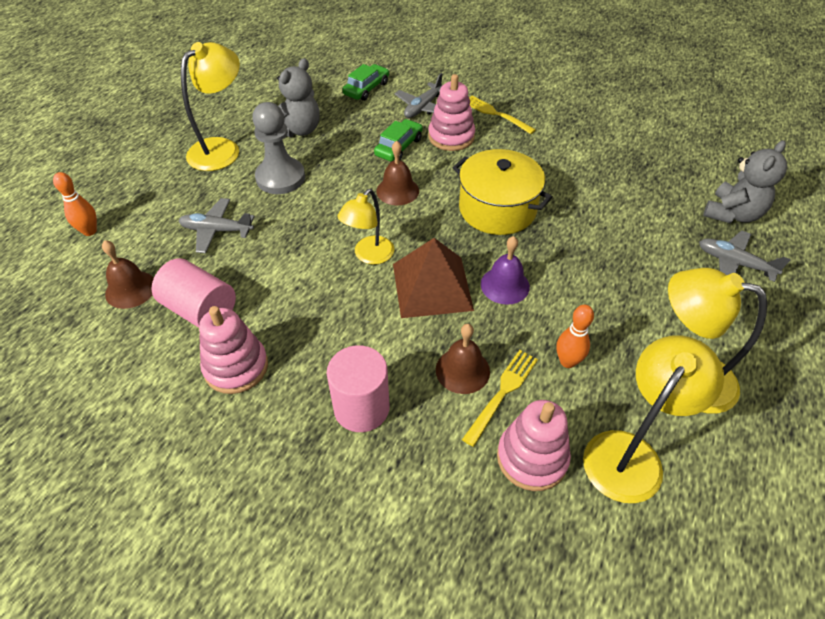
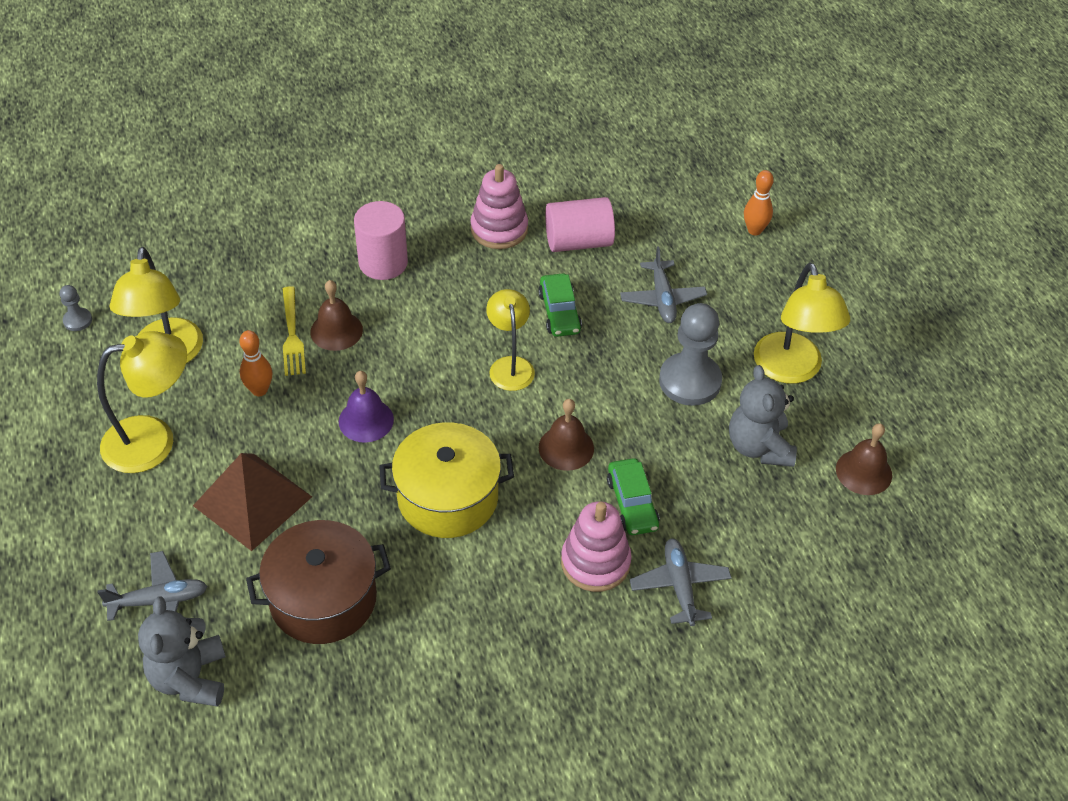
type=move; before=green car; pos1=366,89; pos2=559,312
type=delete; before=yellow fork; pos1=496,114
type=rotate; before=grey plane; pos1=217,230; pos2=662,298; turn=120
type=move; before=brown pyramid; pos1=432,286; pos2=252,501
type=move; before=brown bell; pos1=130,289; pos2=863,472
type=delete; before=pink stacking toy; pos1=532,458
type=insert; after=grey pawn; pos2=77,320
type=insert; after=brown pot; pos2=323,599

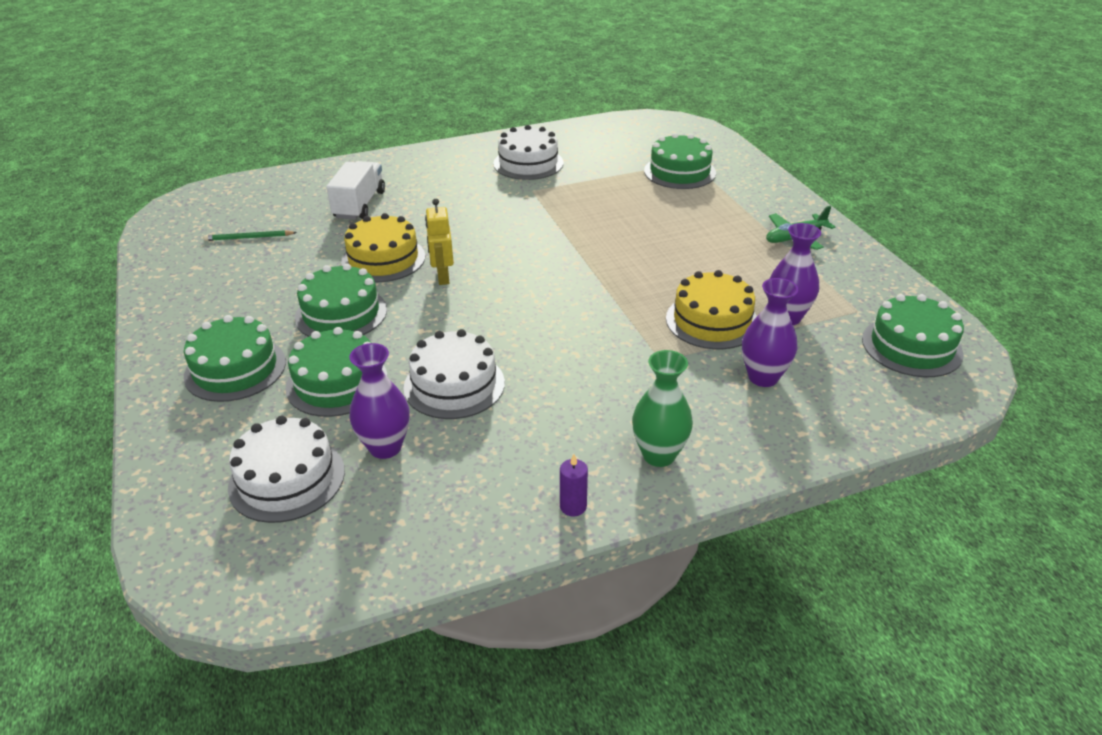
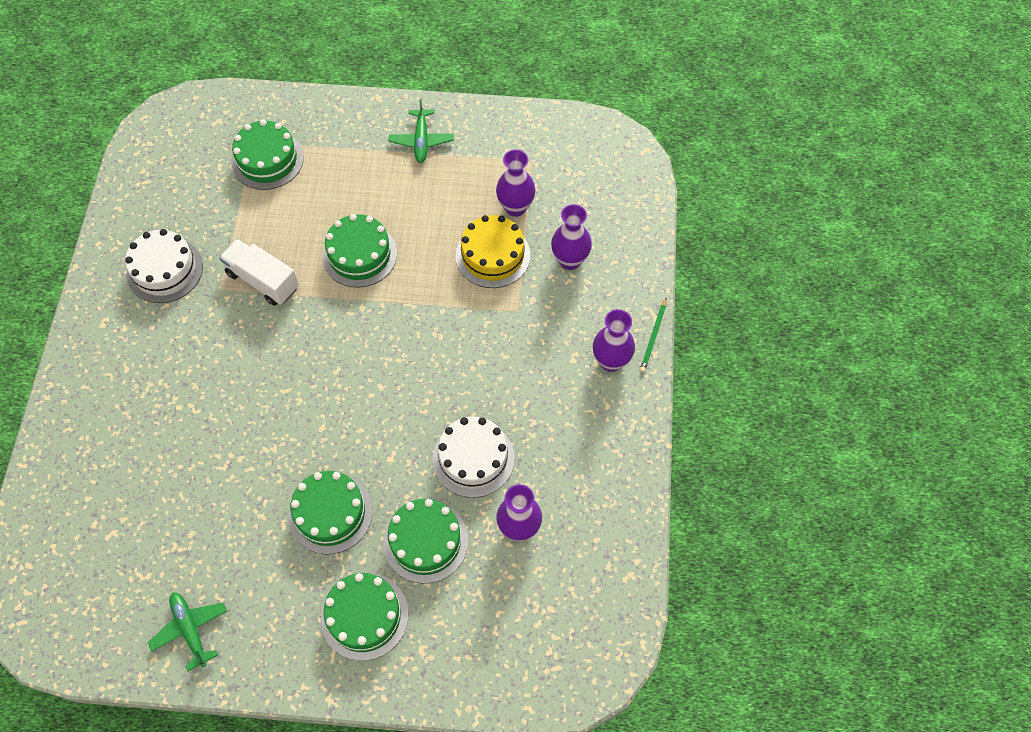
type=move; before=white truck; pos1=359,205; pos2=263,281
type=delete; before=yellow robot; pos1=442,277
type=delete; before=yellow cake; pos1=383,259
type=move; before=green pencil; pos1=248,238; pos2=653,337
type=move; before=green cake; pos1=911,346; pos2=359,255
type=recolor; before=green vase; after=purple vase; pos1=659,455; pos2=611,361
type=delete; before=white cake; pos1=287,479
type=delete; before=purple candle; pos1=573,506
type=insert; after=green plane; pos2=190,629

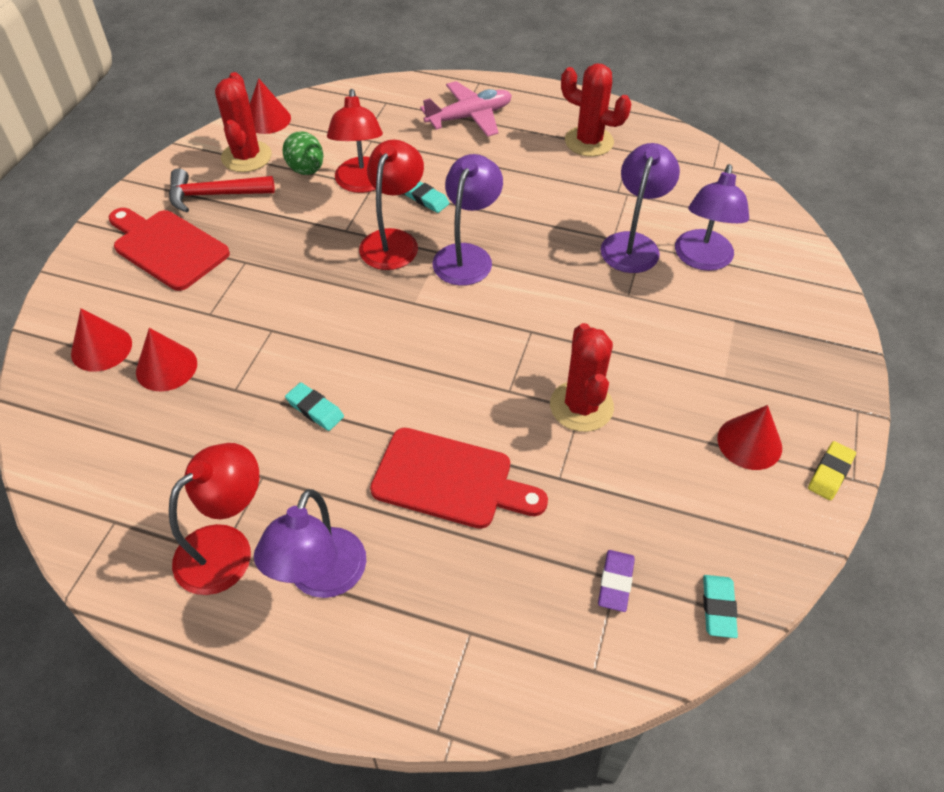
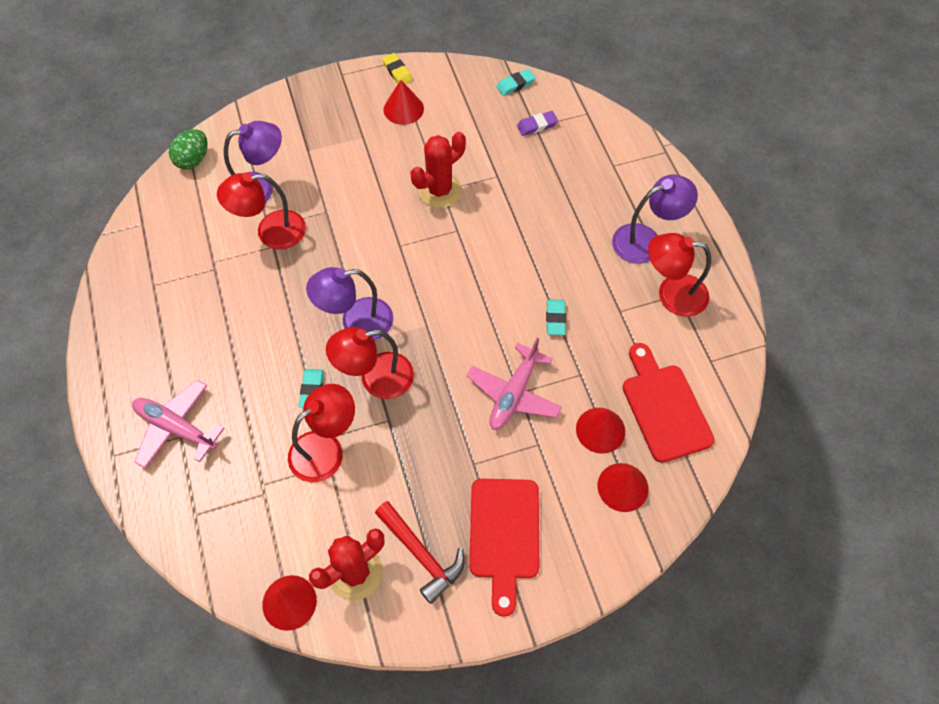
type=delete; before=red cactus; pos1=589,141
type=move; before=green egg; pos1=306,170; pos2=193,160
type=recolor; before=purple lamp; after=red lamp; pos1=633,244; pos2=271,232
type=move; before=red cutting board; pos1=450,480; pos2=664,407
type=rotate; before=yellow eraser; pos1=830,473; pos2=397,71; turn=60
type=insert; after=pink plane; pos2=514,394

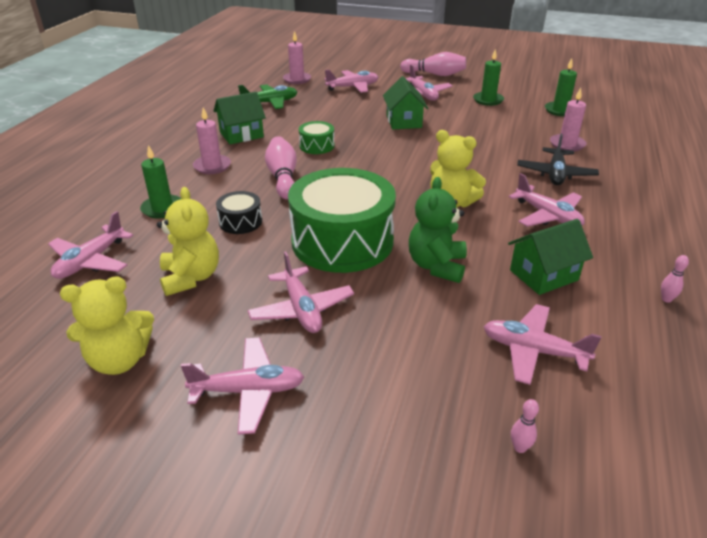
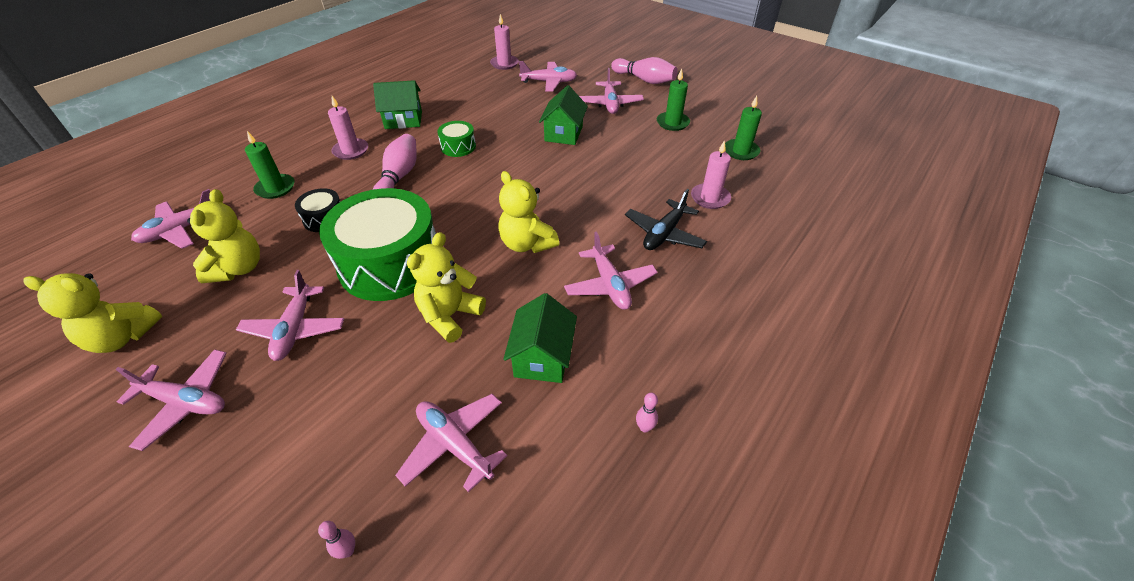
type=delete; before=green plane; pos1=270,103
type=recolor; before=green teddy bear; after=yellow teddy bear; pos1=436,266; pos2=450,316
type=rotate; before=green house; pos1=543,275; pos2=542,357; turn=-75

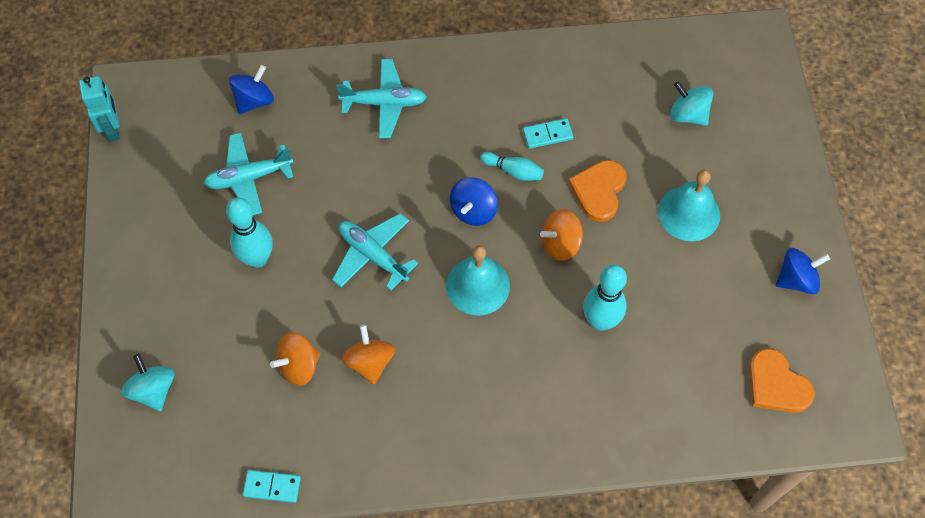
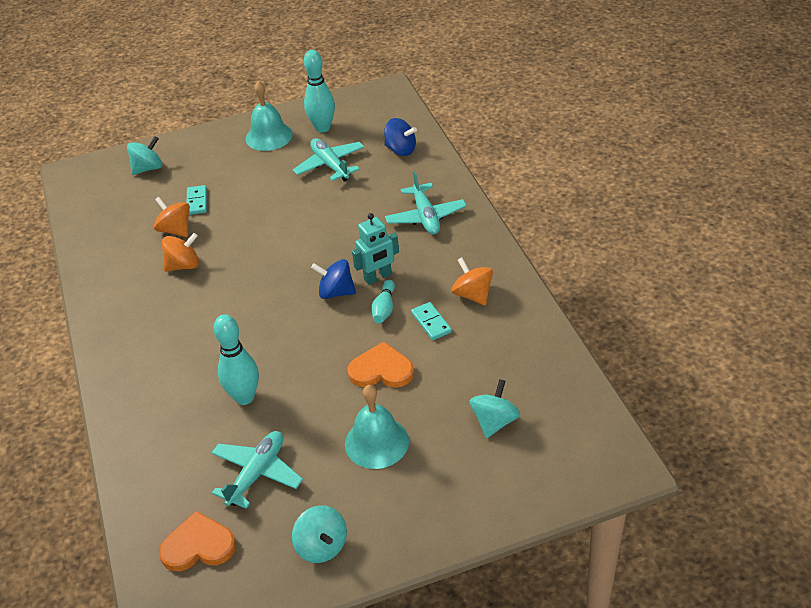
type=move; before=turquoise robot; pos1=113,128; pos2=378,277
type=move; before=turquoise bowling pin; pos1=257,258; pos2=323,128
type=move; before=orange spinning top; pos1=561,244; pos2=472,295
type=move; before=turquoise plane; pos1=373,255; pos2=257,473
type=move; before=turquoise bell; pos1=478,285; pos2=269,136
type=recolor; before=blue spinning top; after=turquoise spinning top; pos1=796,279; pos2=322,546
type=rotate; before=orange heart; pos1=776,385; pos2=198,546; turn=45
type=move; before=turquoise domino; pos1=272,487; pos2=197,201

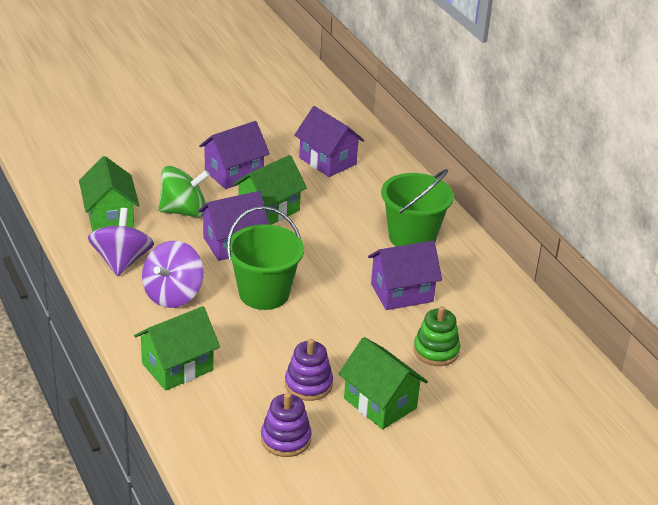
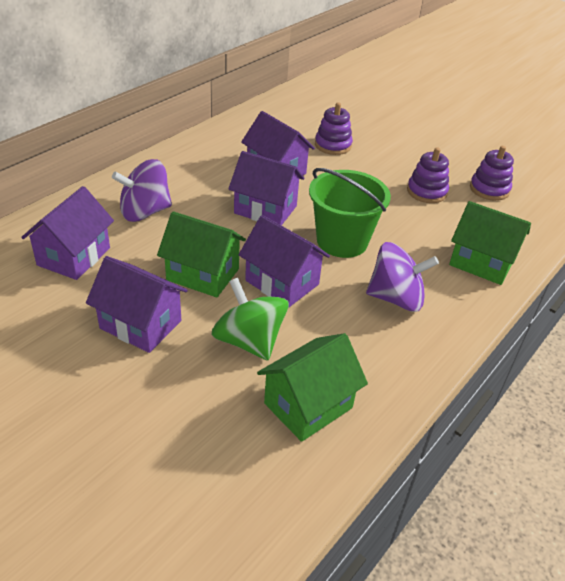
type=delete; before=green bucket; pos1=412,237
type=move; before=purple spinning top; pos1=122,261; pos2=145,212
type=recolor; before=green stacking toy; after=purple stacking toy; pos1=436,351; pos2=333,145
type=delete; before=green house; pos1=380,403
type=insert; after=purple house; pos2=265,209

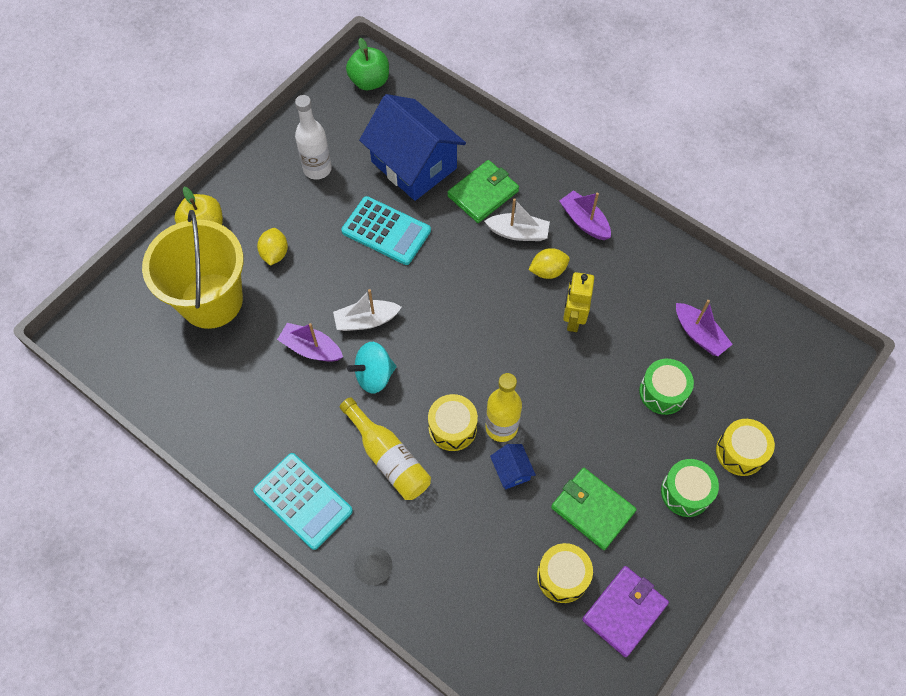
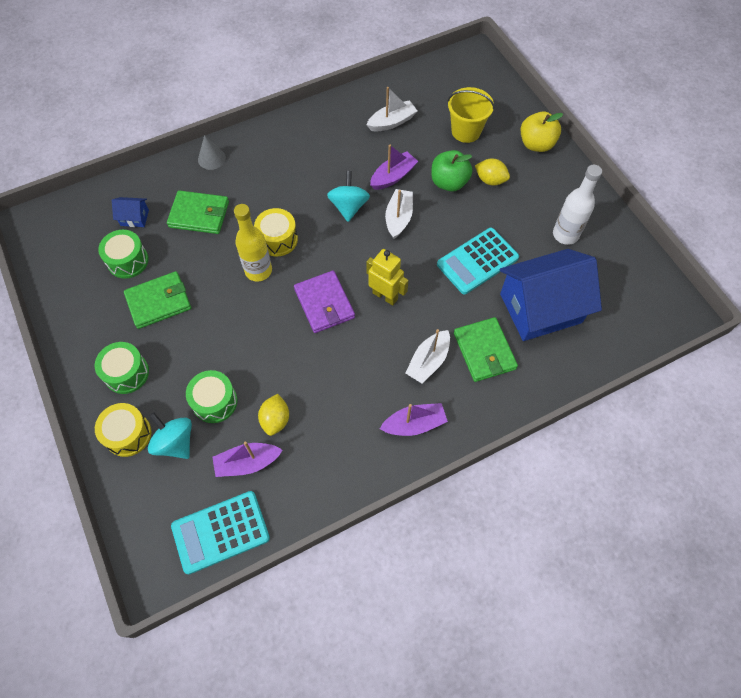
type=move; before=green apple; pos1=369,81; pos2=449,182
type=resize; before=yellow bucket; pos1=211,300; pos2=466,131; scale=0.59
type=move; before=yellow lemon; pos1=548,271; pos2=275,420
type=move; before=yellow robot; pos1=573,319; pos2=385,296
type=delete; before=yellow bottle; pos1=388,457
type=move; before=blue house; pos1=511,471; pos2=134,218
type=move; before=turquoise calculator; pos1=303,501; pos2=220,532
type=recolor; before=yellow drum; after=green drum; pos1=562,576; pos2=128,261
type=move; before=purple wallet; pos1=624,611; pos2=324,303
type=insert; after=white boat; pos2=392,122
type=insert; after=green wallet; pos2=199,214
type=insert; after=turquoise spinning top; pos2=175,442

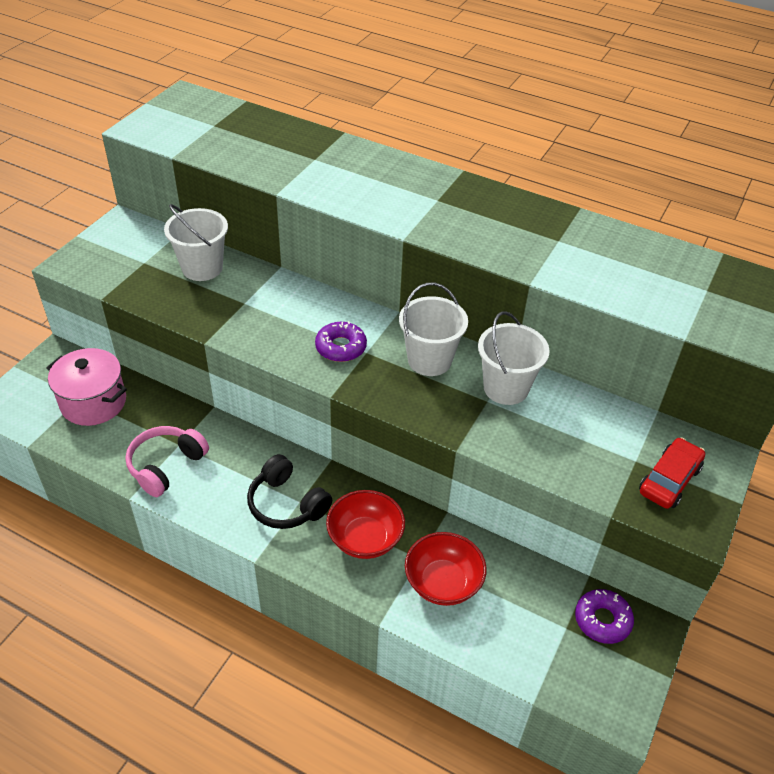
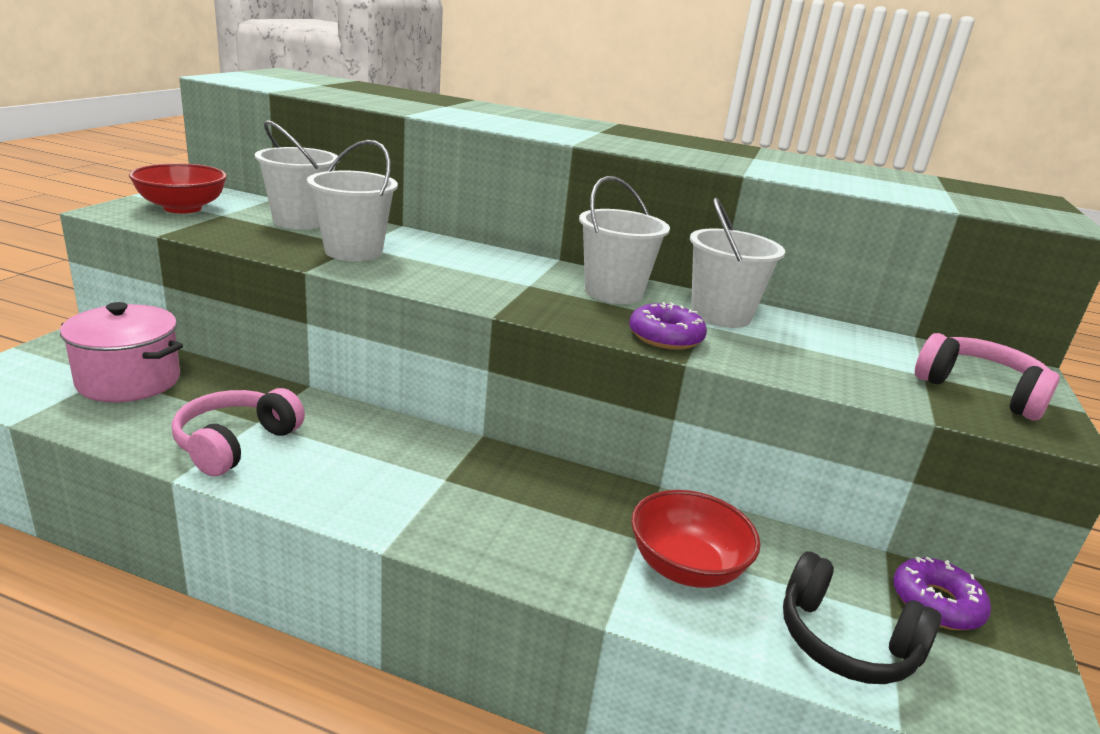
type=move; before=purple donut; pos1=341,347; pos2=665,336
type=replace; before=red car; after=pink headphones; pos1=669,480; pos2=980,391
type=move; before=black headphones; pos1=287,504; pos2=845,641
type=move; before=red bowl; pos1=365,538; pos2=182,208
type=insert; after=white bucket; pos2=353,251

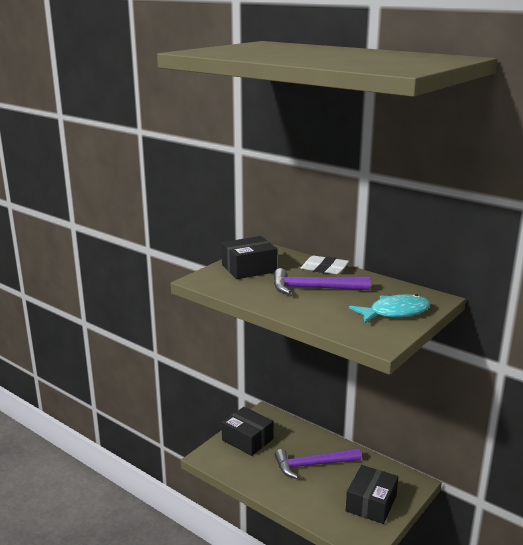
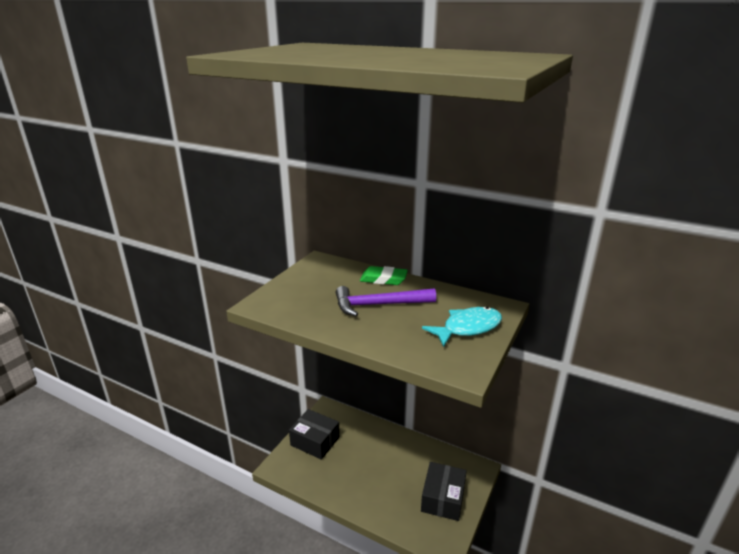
type=delete; before=black box; pos1=249,268
type=recolor; before=white eraser; after=green eraser; pos1=324,269; pos2=383,279
type=delete; before=purple hammer; pos1=312,465

